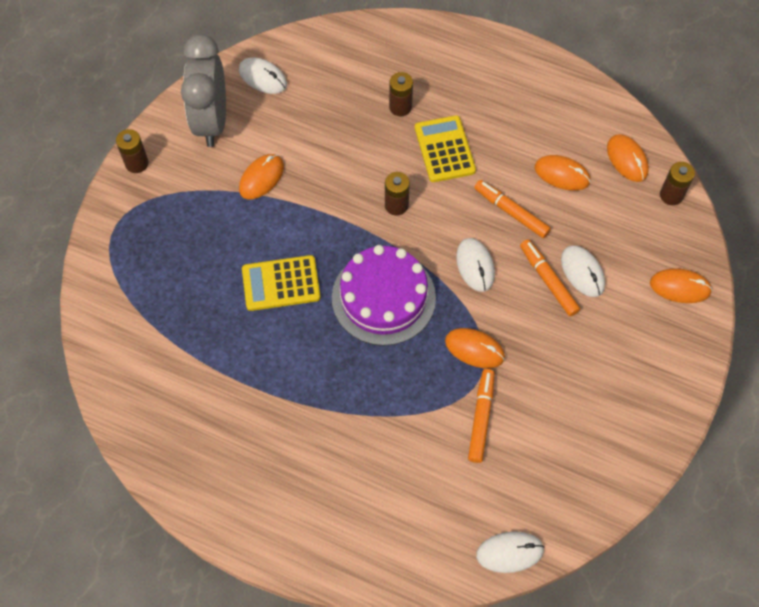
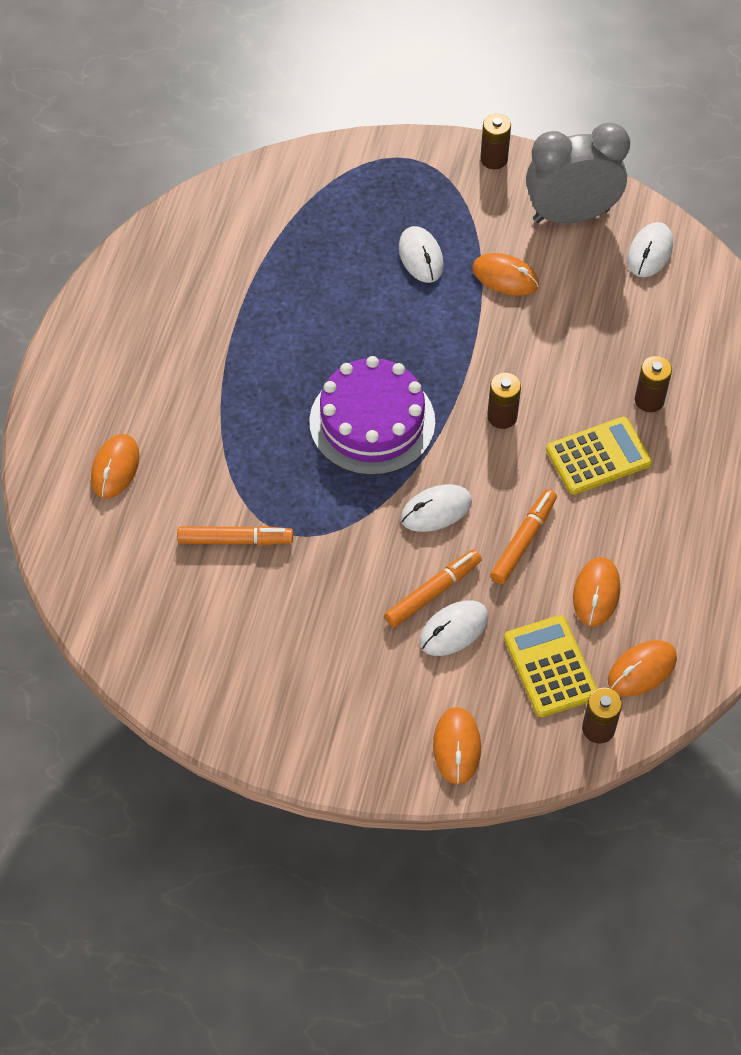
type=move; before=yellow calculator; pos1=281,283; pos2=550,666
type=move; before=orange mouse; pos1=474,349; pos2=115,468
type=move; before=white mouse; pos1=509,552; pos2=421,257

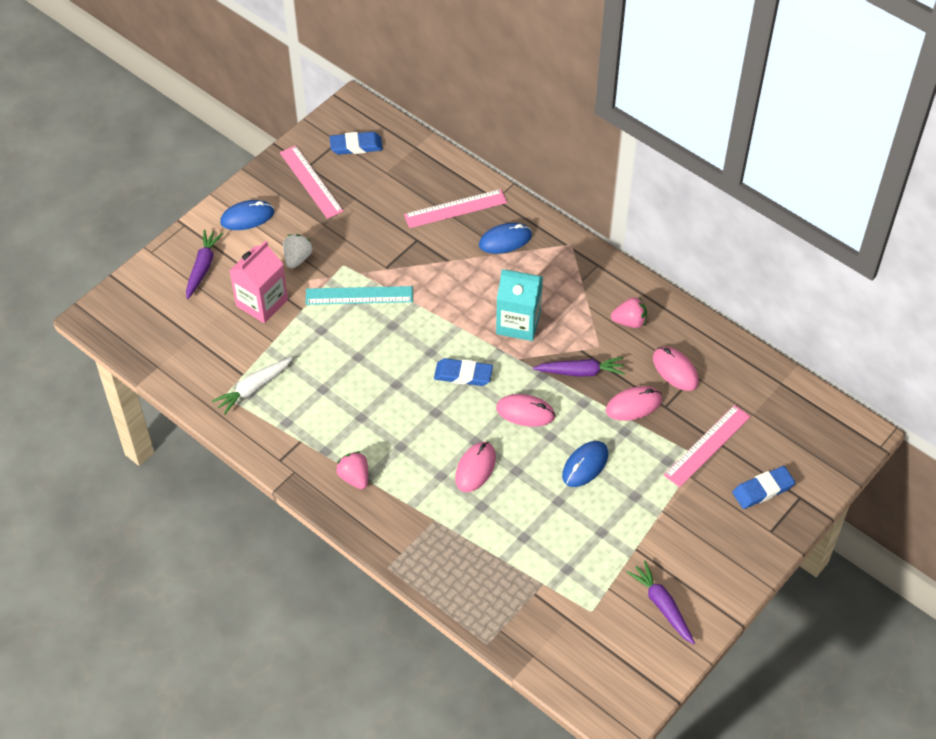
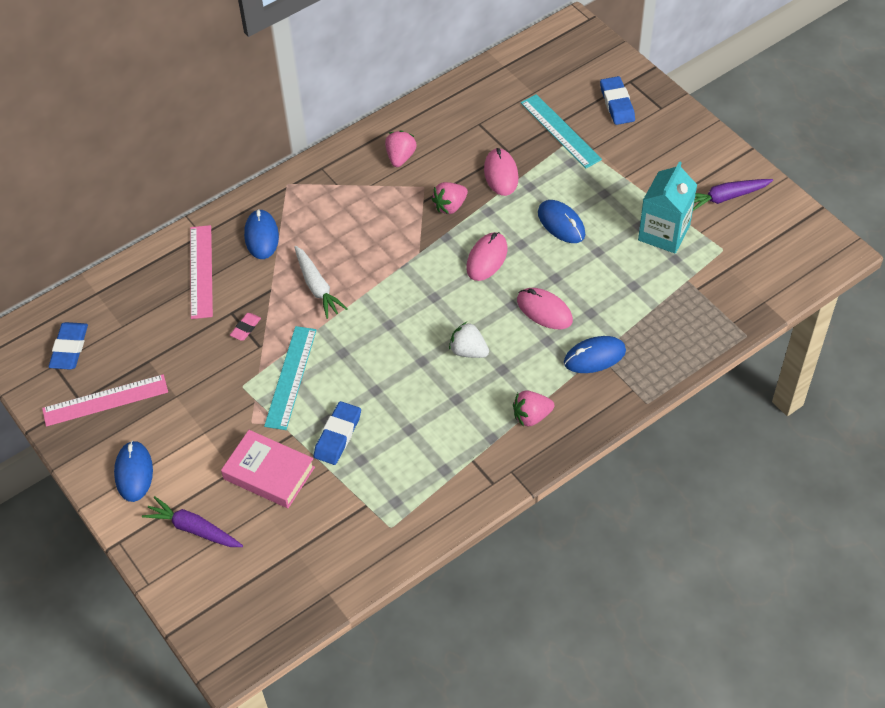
type=move; before=white strawberry; pos1=297,258; pos2=468,351
type=replace; before=pink carton; after=pink book; pos1=262,303; pos2=269,473
type=move; before=turquoise carton; pos1=518,323; pos2=664,233
type=delete; before=pink mouse; pos1=675,370
type=move; before=white carrot; pos1=253,388; pos2=317,287
type=replace; before=purple carrot; after=pink strawberry; pos1=580,372; pos2=450,206
type=move; before=blue eraser; pos1=463,374; pos2=337,435
type=recolor; before=pink ruler; after=turquoise ruler; pos1=707,446; pos2=560,131
type=insert; after=pink eraser; pos2=246,328
type=insert; after=blue mouse; pos2=594,357

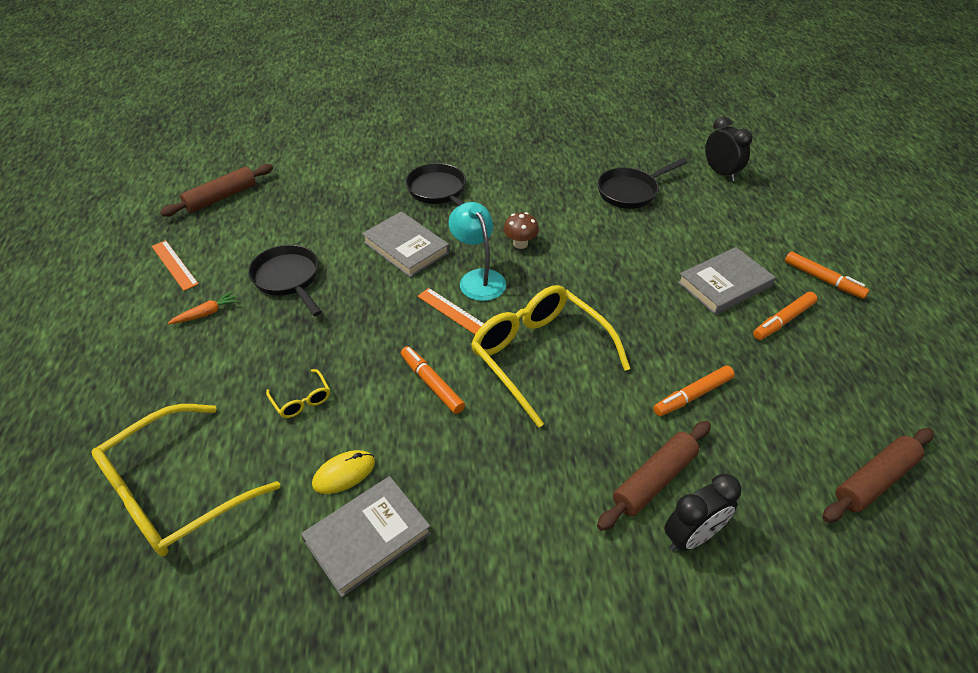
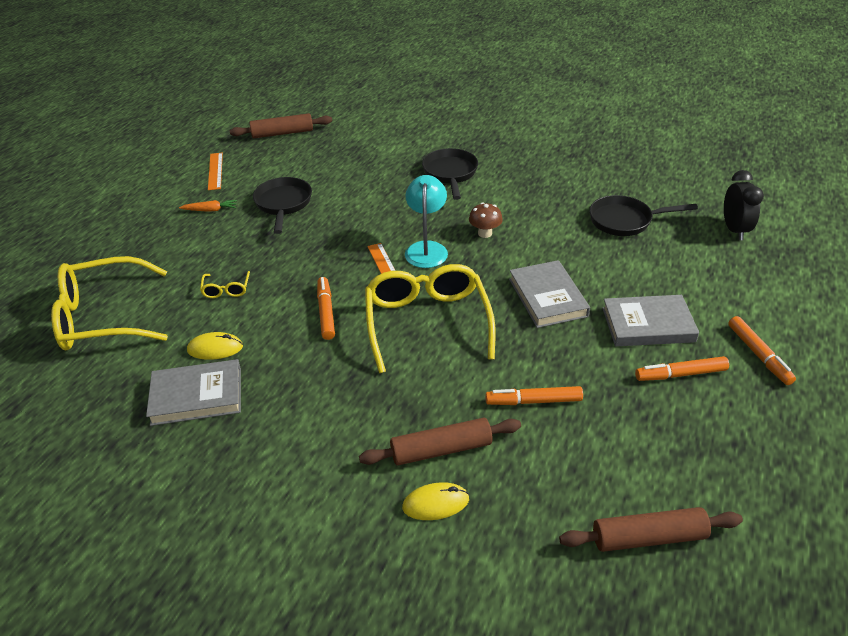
type=move; before=grey book; pos1=406,247; pos2=547,297
type=replace; before=black clock; after=yellow mouse; pos1=692,536; pos2=435,503

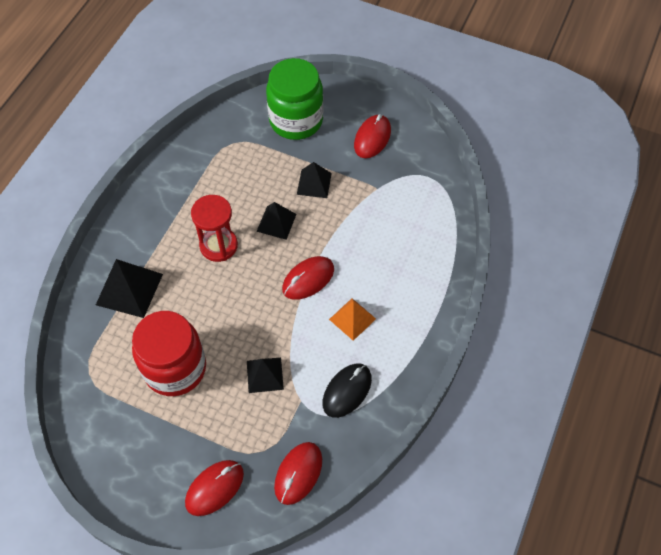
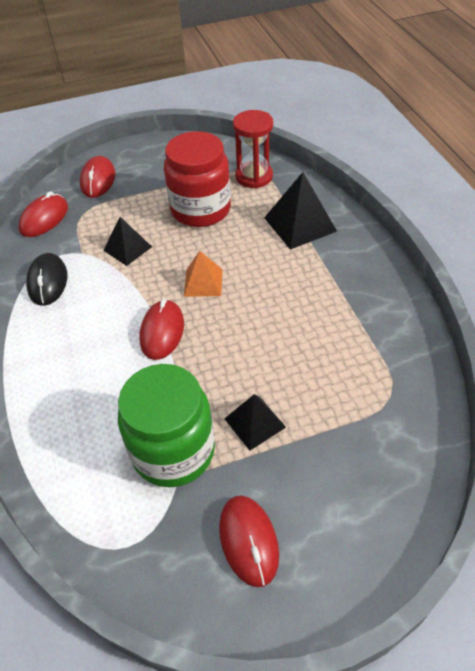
type=move; before=green jar; pos1=296,120; pos2=173,451
type=move; before=red hourglass; pos1=218,245; pos2=254,177
type=delete; before=black pyramid; pos1=276,222
type=move; before=orange pyramid; pos1=352,319; pos2=203,282
type=rotate; before=red mouse; pos1=298,473; pos2=44,219; turn=45

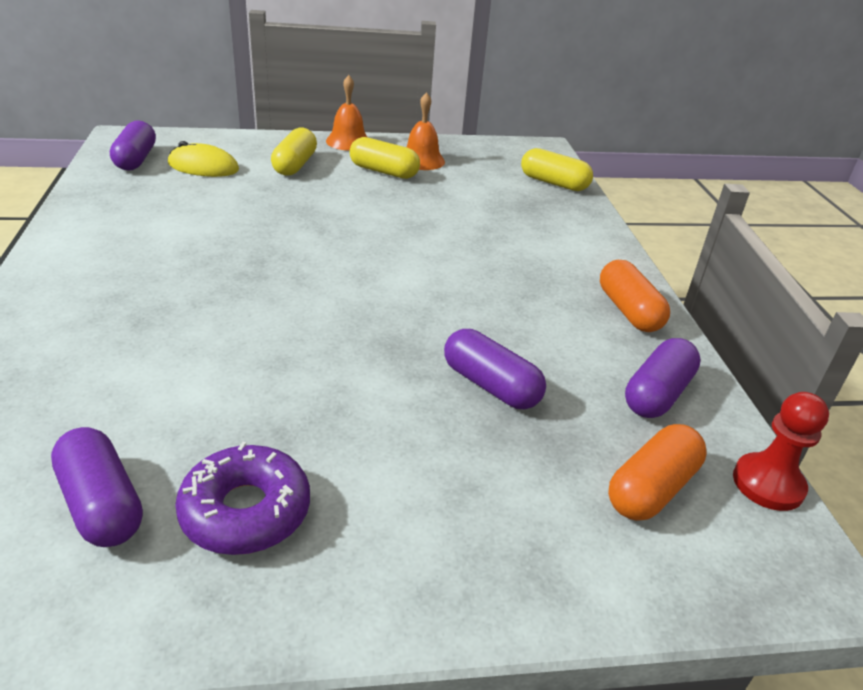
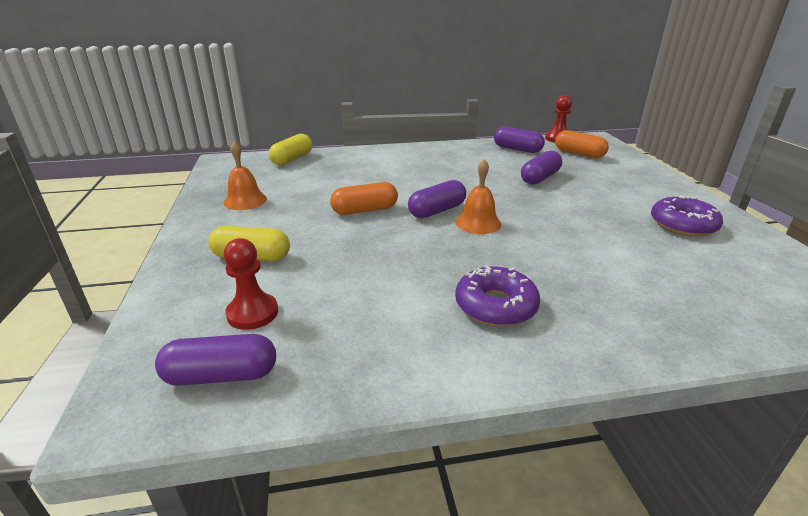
type=move; before=orange bell; pos1=348,141; pos2=478,223
type=delete; before=yellow capsule; pos1=384,171
type=replace; before=yellow mouse; after=red pawn; pos1=203,167; pos2=252,313
type=move; before=orange capsule; pos1=629,311; pos2=365,210
type=move; before=purple capsule; pos1=102,504; pos2=437,211
type=insert; after=purple donut; pos2=495,306

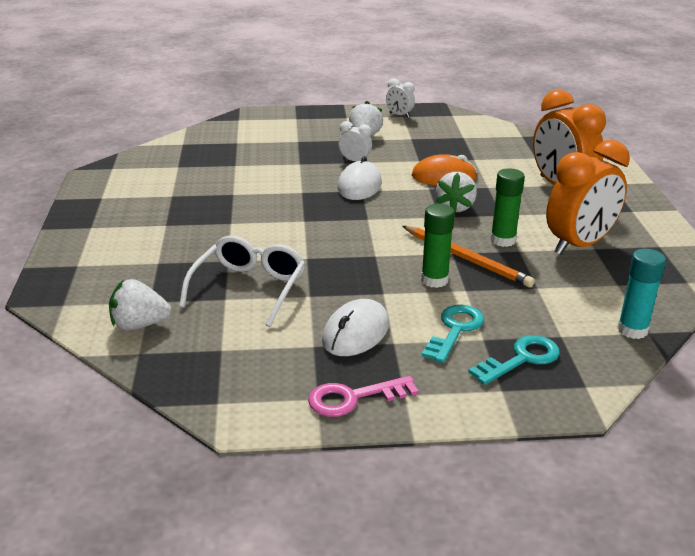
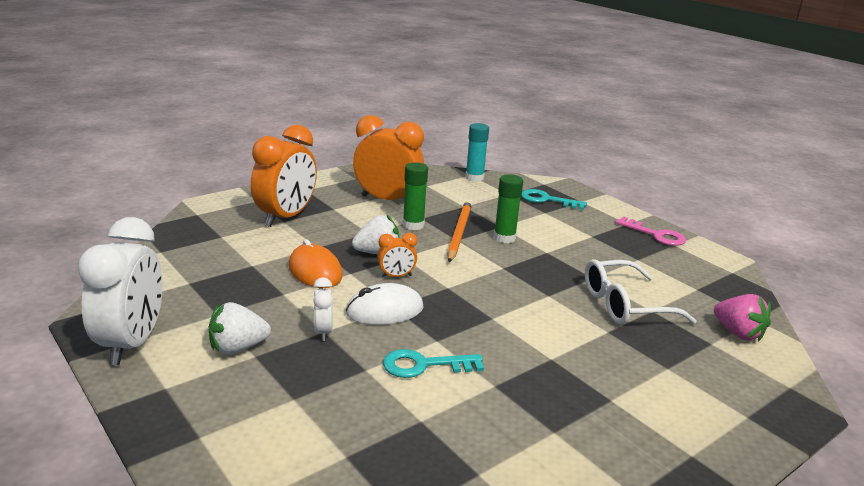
type=resize; before=white clock; pos1=399,115; pos2=132,343; scale=2.17
type=recolor; before=white strawberry; after=pink strawberry; pos1=139,325; pos2=738,333
type=delete; before=white mouse; pos1=355,333
type=move; before=turquoise key; pos1=455,330; pos2=424,365
type=insert; after=orange clock; pos2=396,276

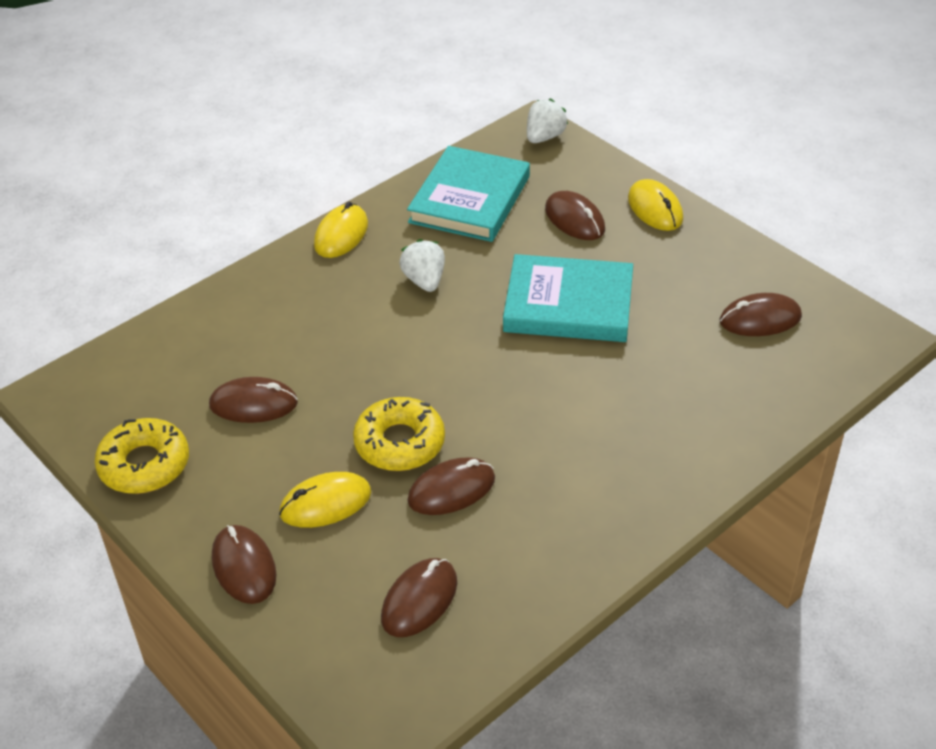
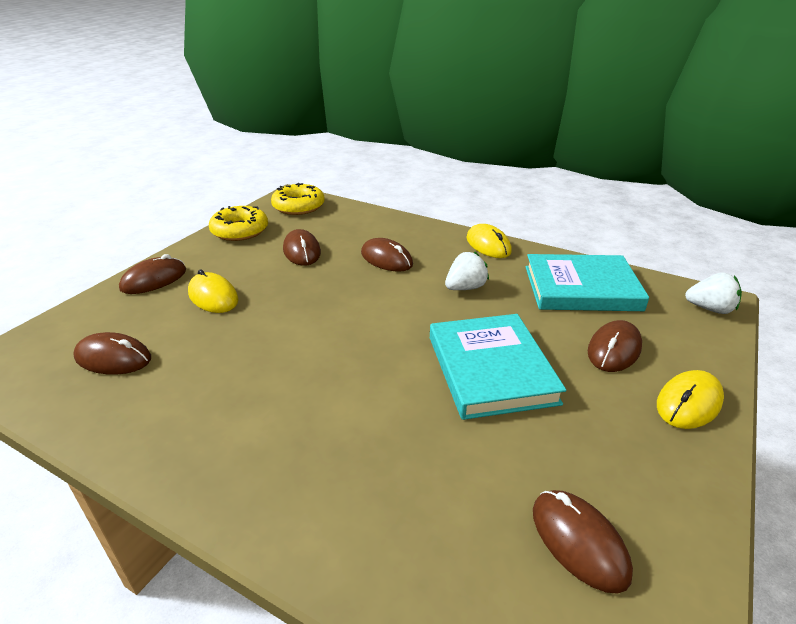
type=rotate; before=yellow mouse; pos1=341,234; pos2=488,245; turn=60
type=move; before=yellow donut; pos1=399,443; pos2=298,206
type=move; before=brown mouse; pos1=451,490; pos2=386,259

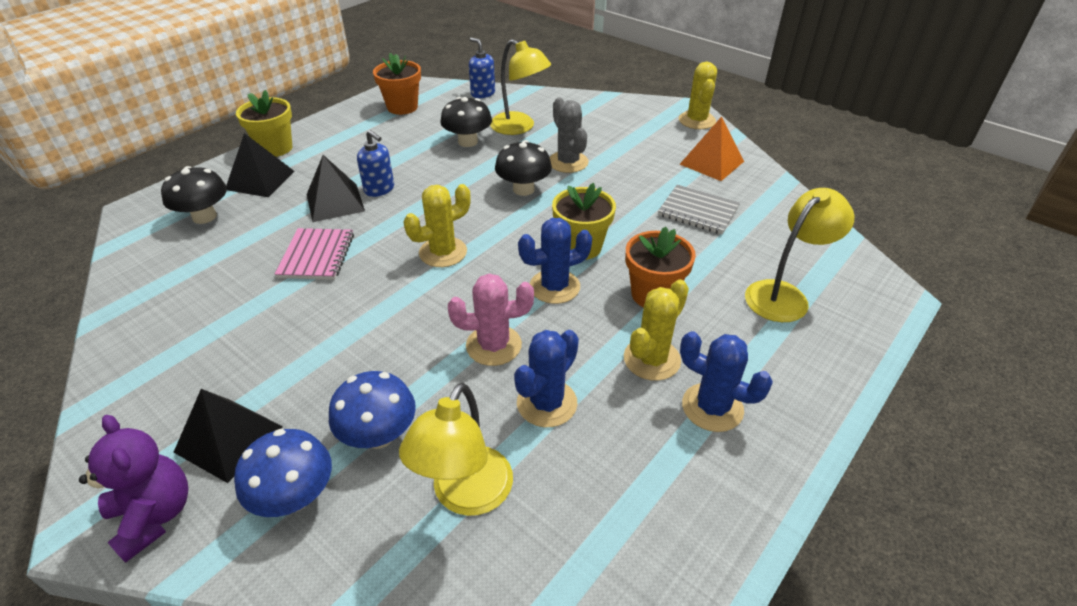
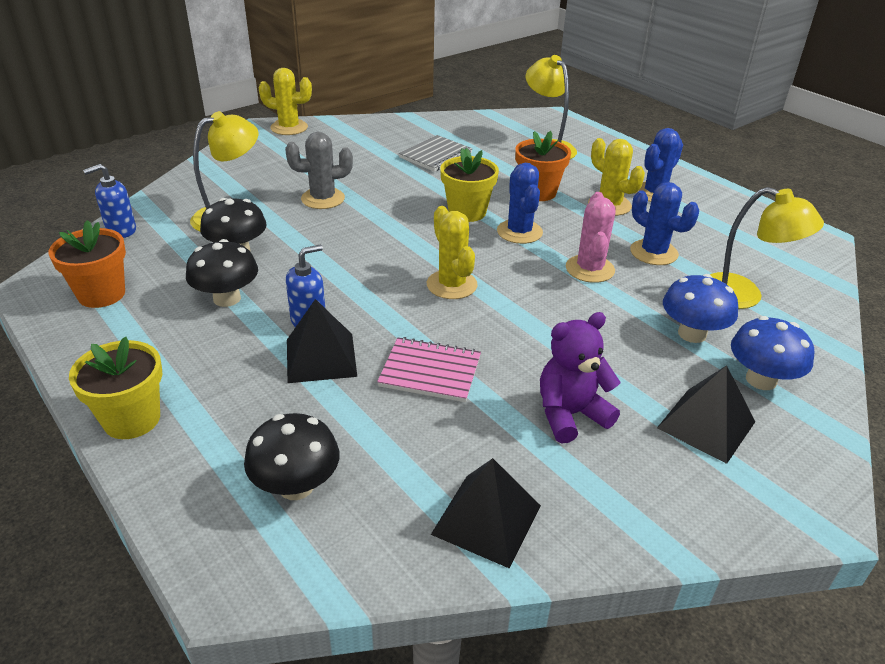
type=delete; before=orange pyramid; pos1=711,163
type=move; before=black pyramid; pos1=260,180; pos2=486,519
type=move; before=black mushroom; pos1=523,189; pos2=227,298
type=move; before=purple teddy bear; pos1=154,516; pos2=570,415

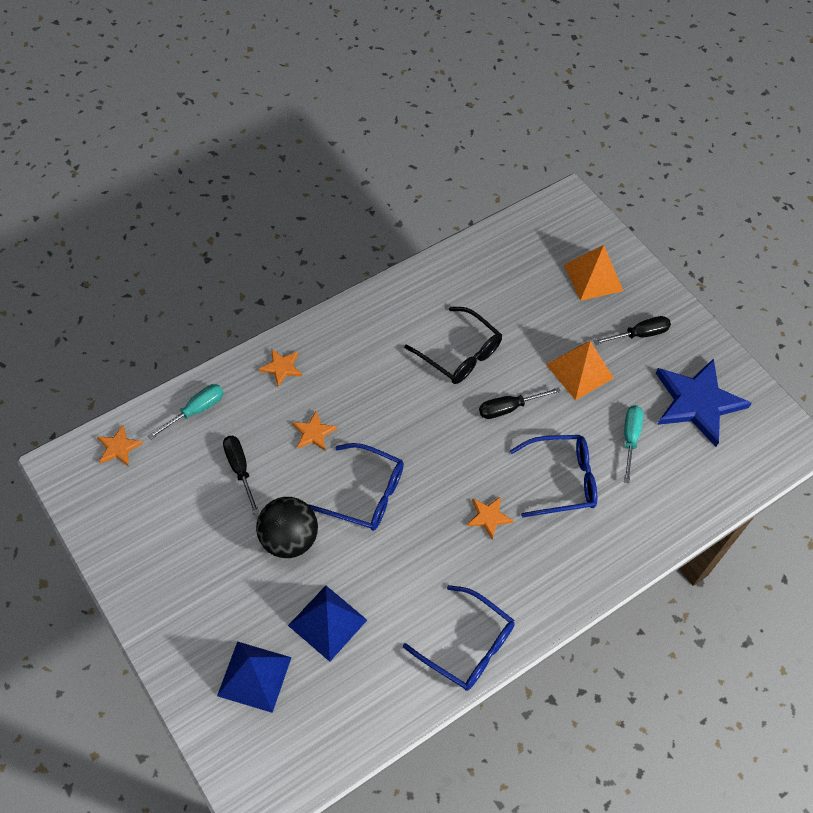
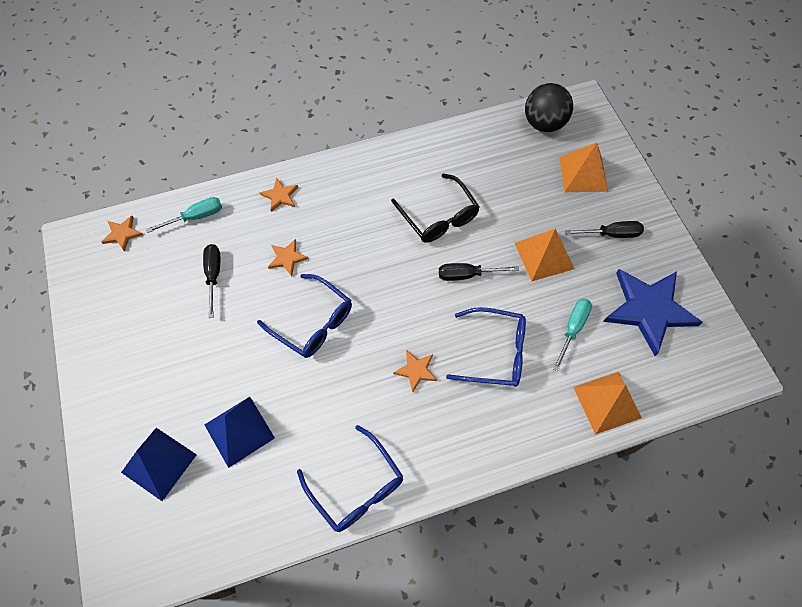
type=move; before=black ball; pos1=288,539; pos2=544,124
type=insert; after=orange pyramid; pos2=607,402

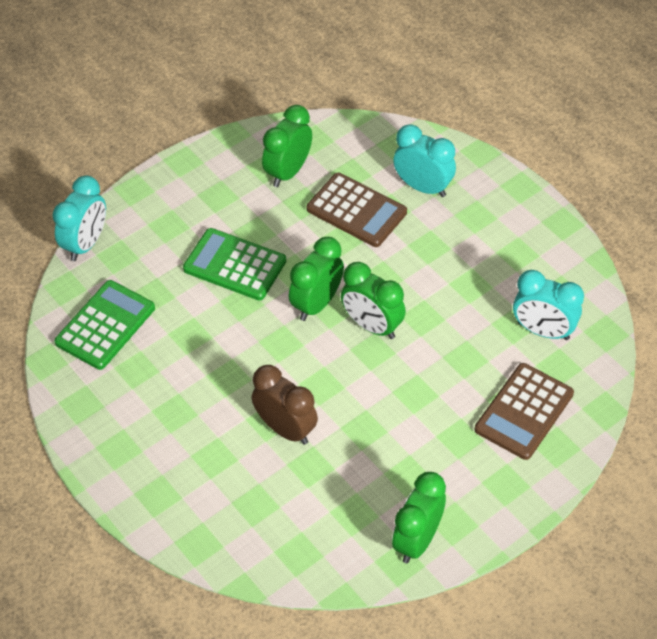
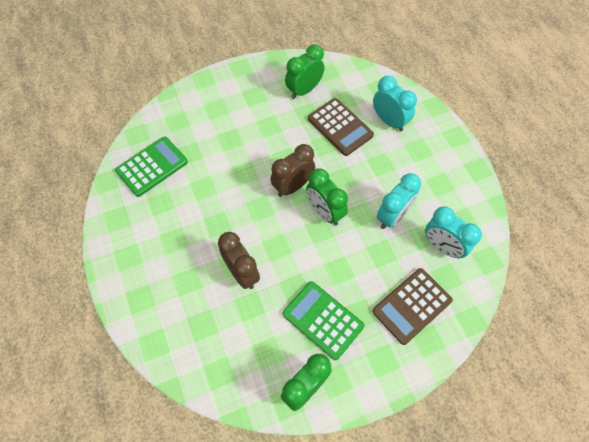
type=move; before=turquoise clock; pos1=85,244; pos2=392,216
type=move; before=green calculator; pos1=234,265; pos2=323,320
type=recolor; before=green clock; after=brown clock; pos1=316,304; pos2=293,186

